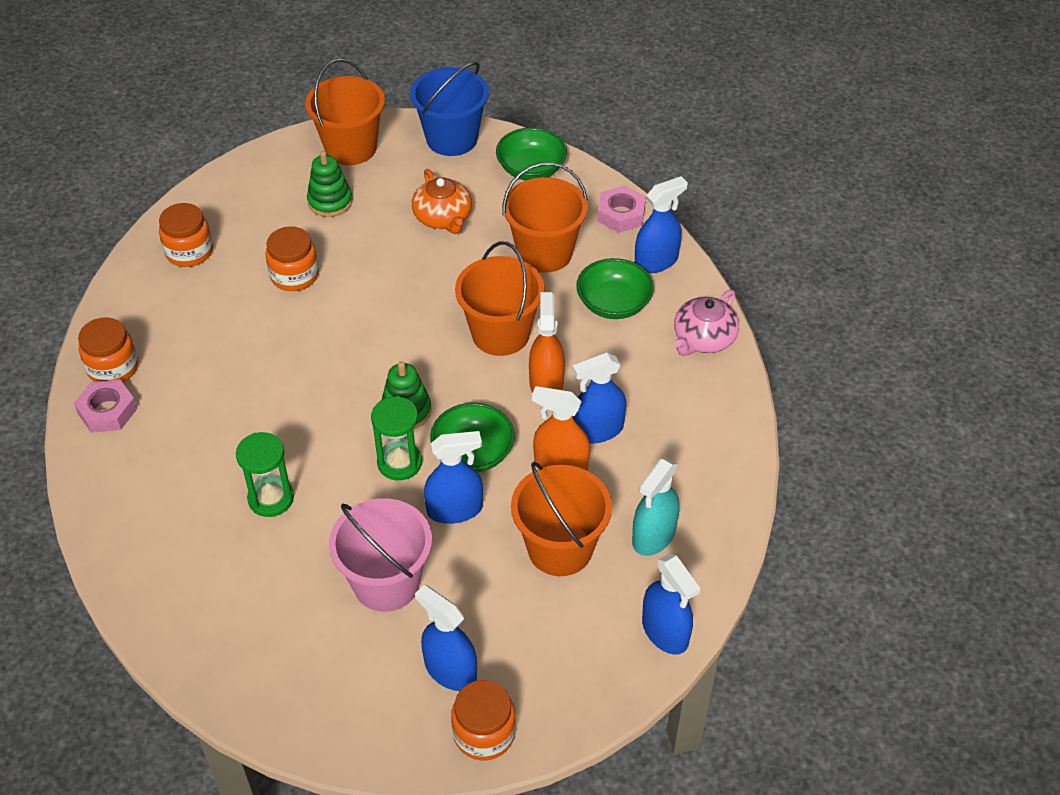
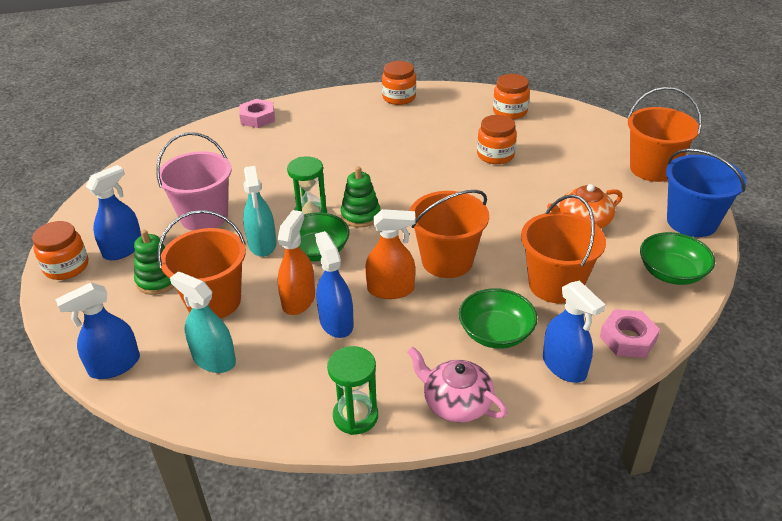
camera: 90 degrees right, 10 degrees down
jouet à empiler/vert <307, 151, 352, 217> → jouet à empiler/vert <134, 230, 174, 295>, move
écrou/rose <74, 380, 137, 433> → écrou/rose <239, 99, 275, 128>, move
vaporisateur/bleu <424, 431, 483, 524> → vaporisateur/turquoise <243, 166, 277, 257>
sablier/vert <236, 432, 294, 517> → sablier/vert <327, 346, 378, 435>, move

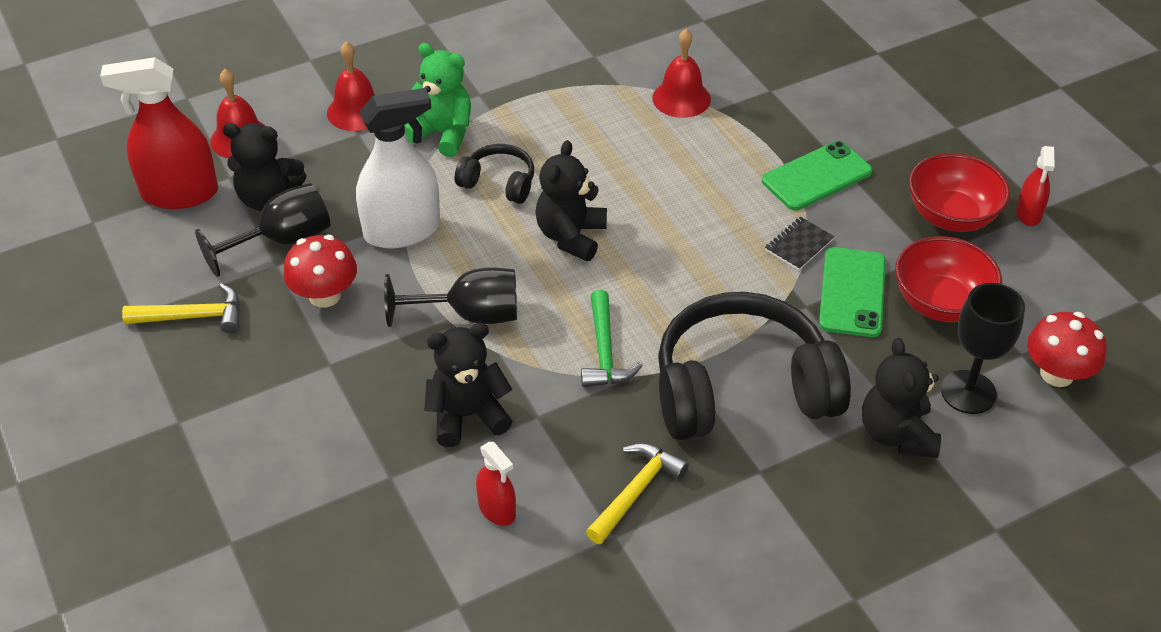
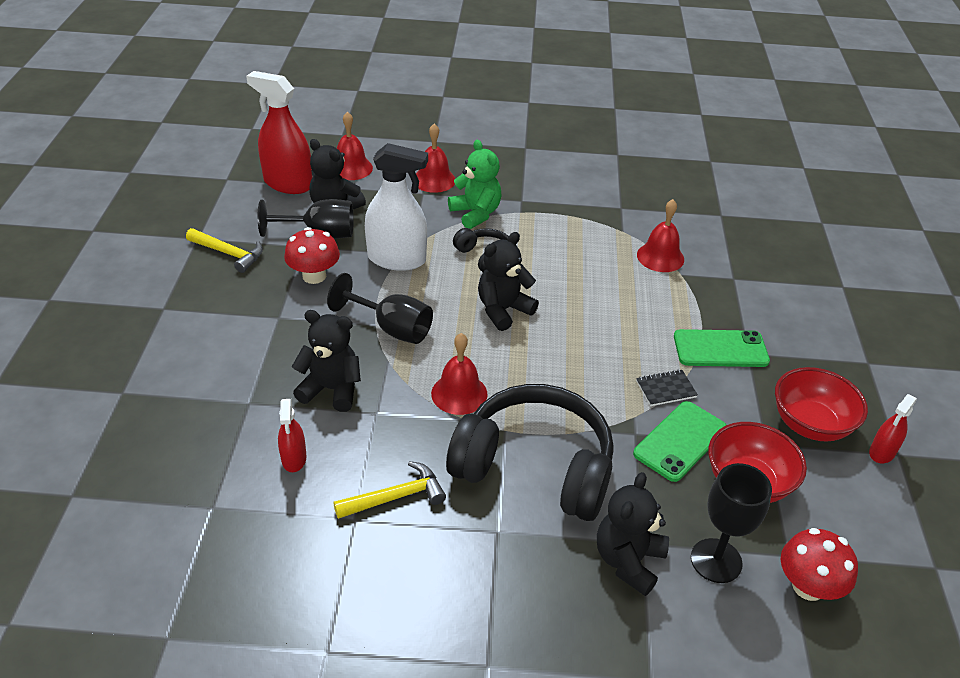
camera: 30 degrees right, 5 degrees down
marteau/vert <581, 290, 643, 387> → cloche/rouge <431, 333, 488, 415>

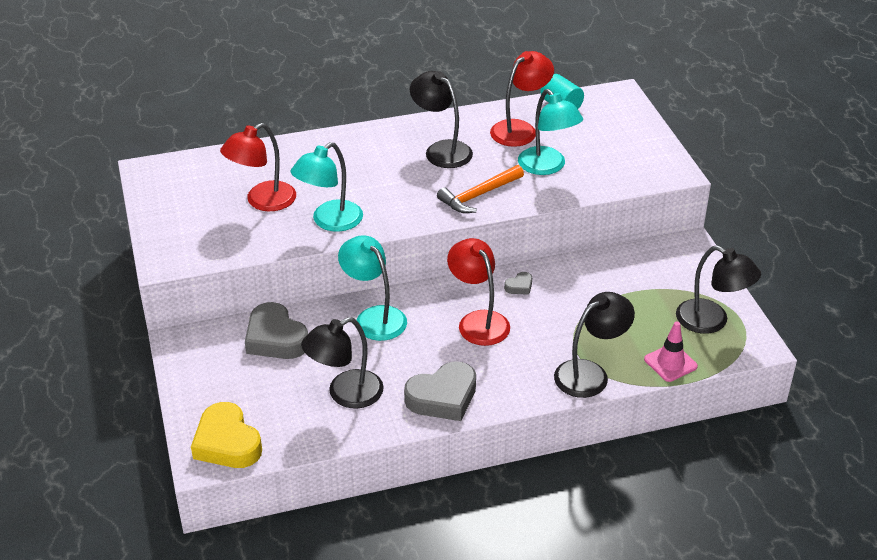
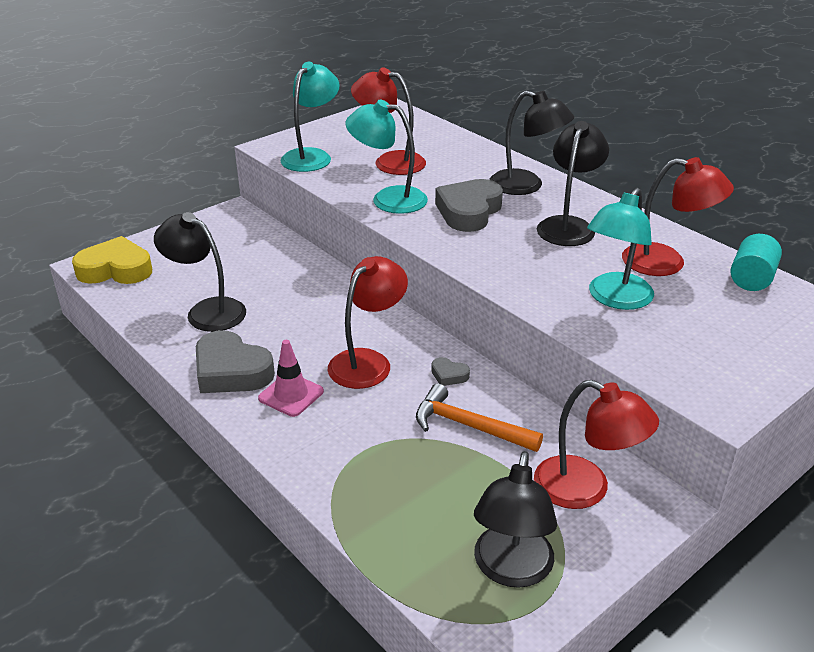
camera: 65 degrees right, 5 degrees down
cœur/jaune <191, 402, 262, 468> → cœur/jaune <72, 236, 152, 284>, 60 degrees clockwise
cône de chantier/rose <644, 321, 698, 382> → cône de chantier/rose <258, 340, 324, 417>, move
lampe/turquoise <338, 235, 407, 341> → lampe/turquoise <280, 62, 340, 172>, move
marteau/orange <437, 165, 524, 213> → marteau/orange <416, 383, 543, 452>, move
cœur/gris <245, 302, 308, 359> → cœur/gris <435, 179, 503, 232>, move
lampe/noir <554, 292, 635, 398> → lampe/noir <489, 91, 574, 195>, move
- → lampe/rouge <534, 380, 659, 509>

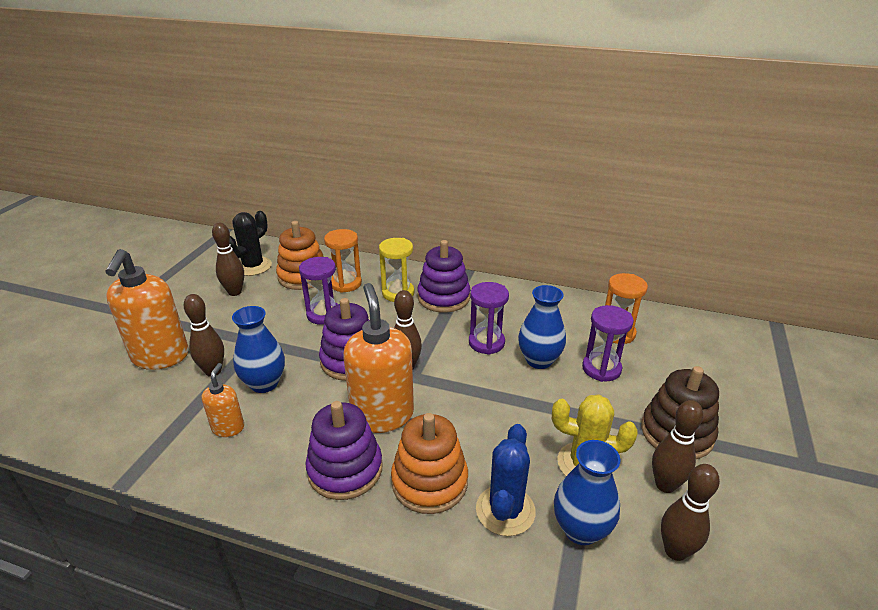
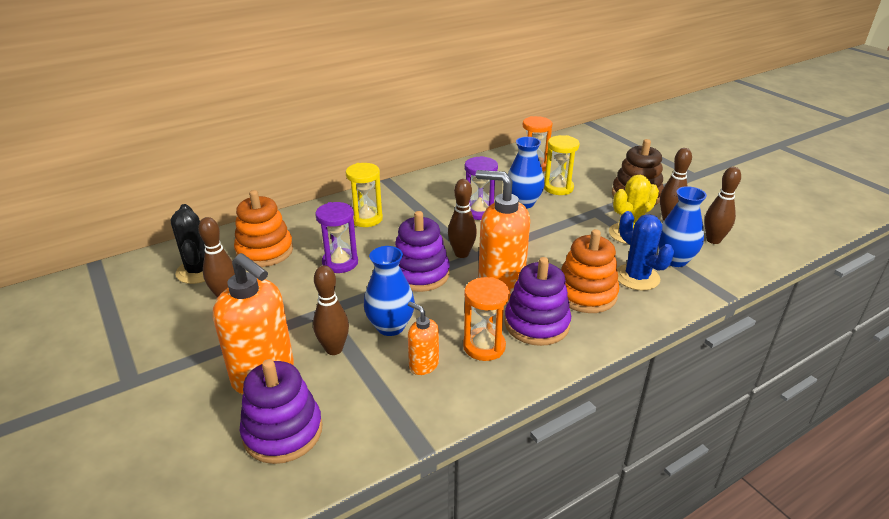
camera: 50 degrees left, 0 degrees up
jouet à empiler/violet <417, 240, 470, 313> → jouet à empiler/violet <240, 359, 323, 464>, move
sablier/orange <324, 229, 362, 293> → sablier/orange <463, 277, 510, 361>, move
sablier/violet <582, 305, 634, 382> → sablier/jaune <544, 135, 580, 195>

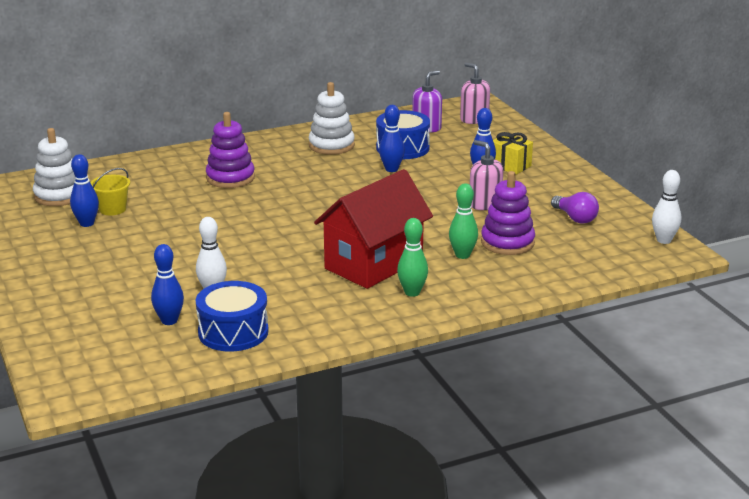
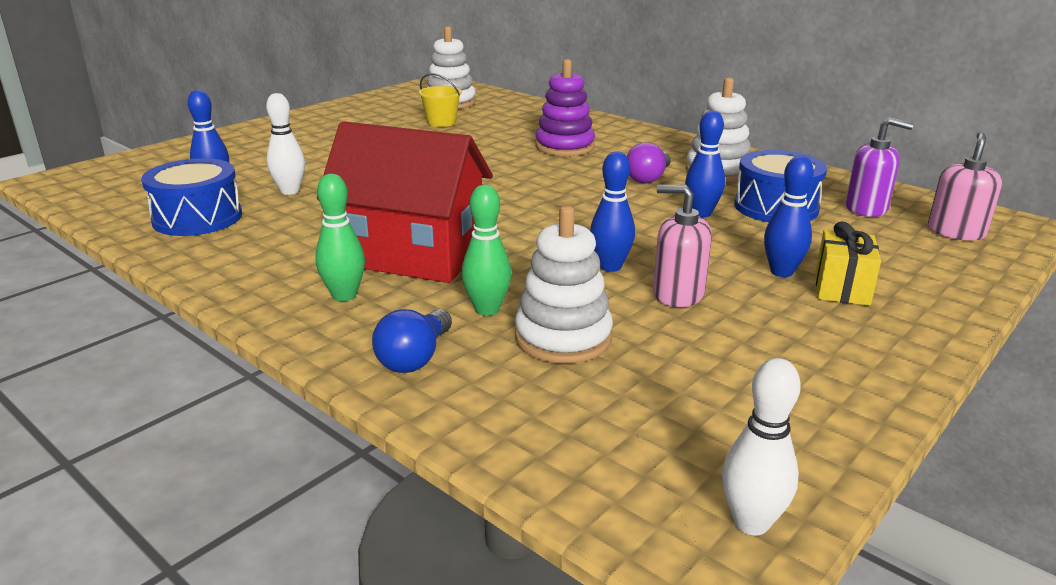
camera: 65 degrees right, 0 degrees up
- → ampoule/bleu <372, 309, 452, 373>
jouet à empiler/violet <481, 171, 535, 255> → jouet à empiler/blanc <515, 206, 613, 364>
quille/bleu <70, 154, 99, 227> → quille/bleu <590, 151, 635, 272>, move
ampoule/violet <551, 192, 599, 224> → ampoule/violet <627, 142, 671, 183>, move
distributeur de savon/rose <470, 140, 504, 210> → distributeur de savon/rose <653, 185, 712, 307>, 90 degrees counterclockwise

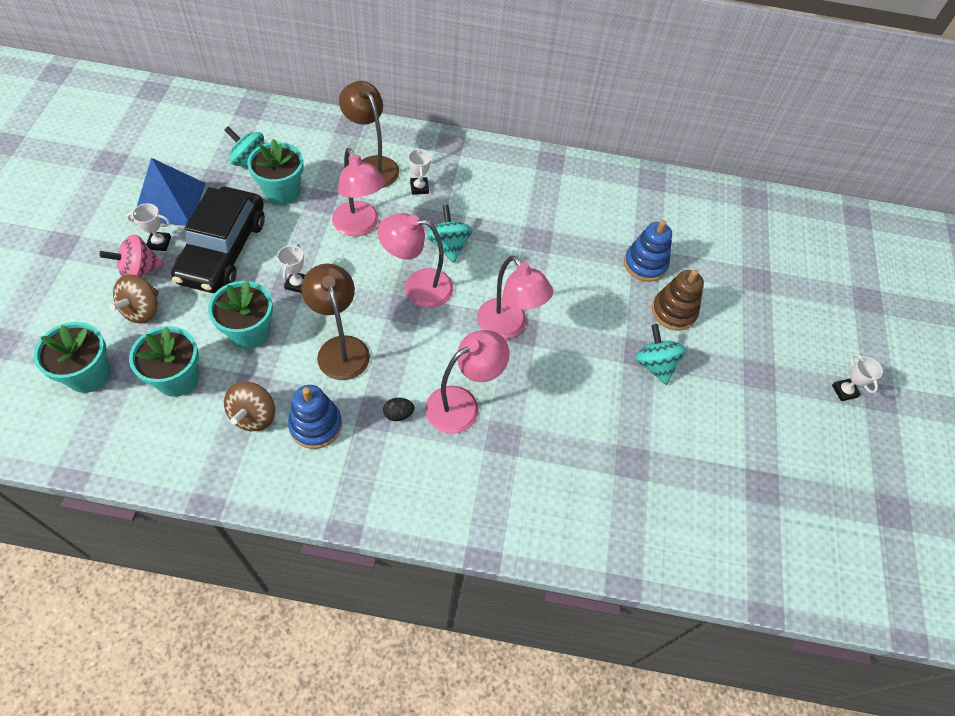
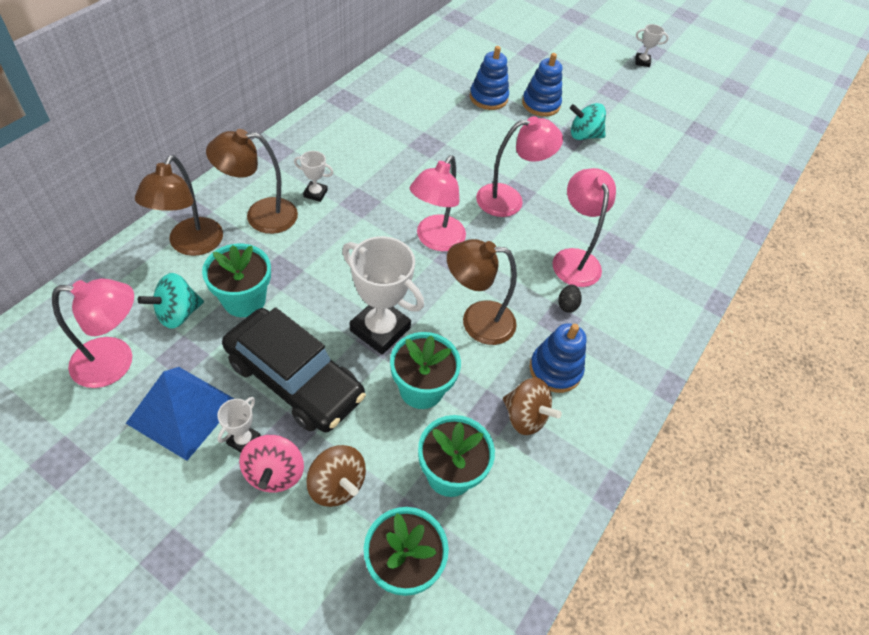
camera: 65 degrees left, 5 degrees down
lampe/rose <332, 148, 385, 236> → lampe/rose <52, 279, 134, 388>, move
- → lampe/marron <135, 155, 223, 256>
trophée/blanc <277, 244, 305, 293> → trophée/blanc <342, 236, 424, 355>, x2.06
jouet à empiler/marron <652, 269, 704, 331> → jouet à empiler/bleu <522, 53, 562, 117>
toupie/turquoise <427, 205, 473, 263> → -

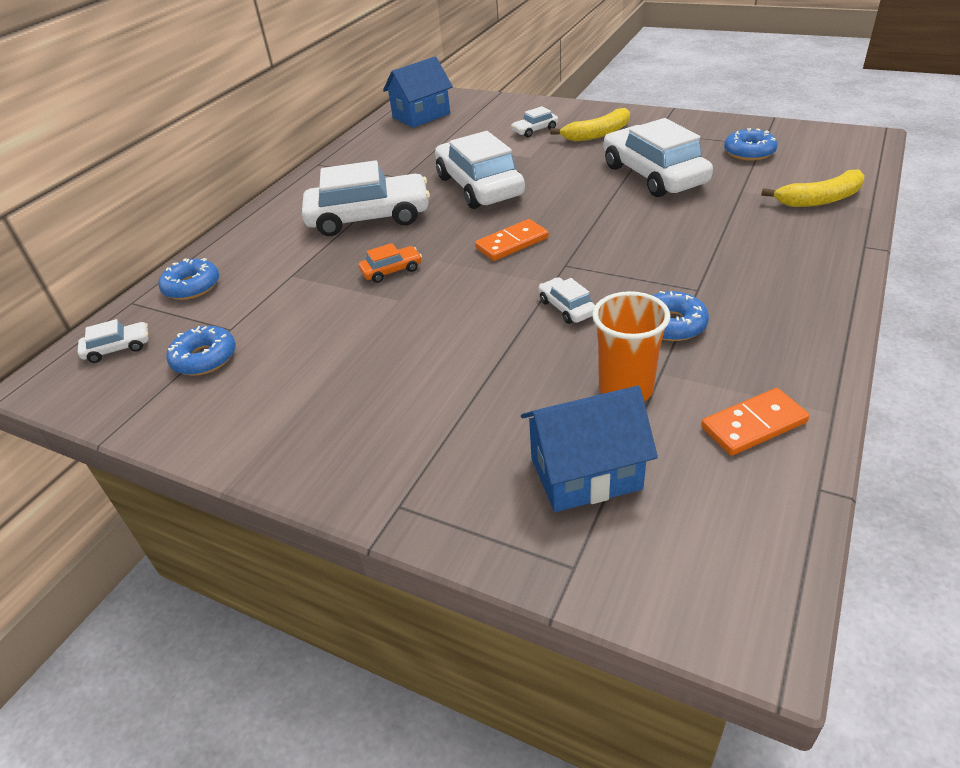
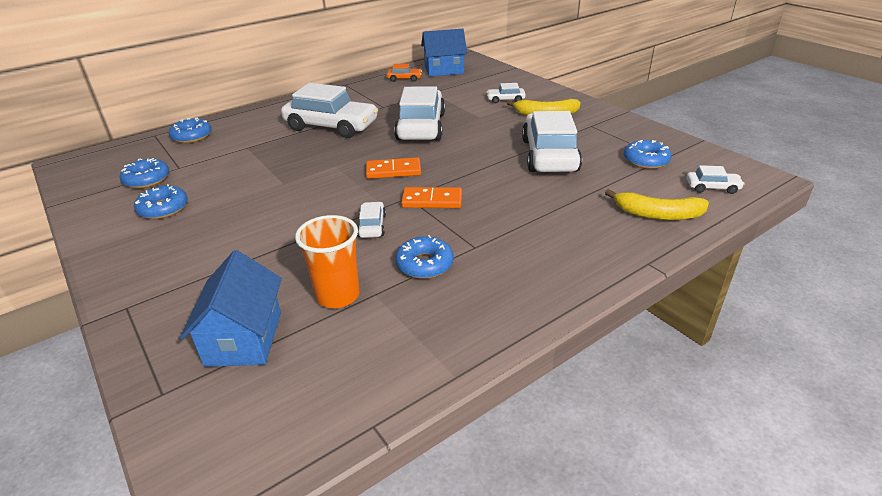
camera: 25 degrees right, 5 degrees down
- → beignet/bleu <134, 184, 188, 219>
maison/bleu <521, 386, 658, 512> → maison/bleu <180, 250, 282, 367>, 75 degrees clockwise
voiture/orange <359, 243, 422, 283> → voiture/orange <387, 64, 422, 82>, move
domino/orange <701, 388, 810, 456> → domino/orange <401, 187, 462, 208>, move
voiture/blanc <78, 319, 149, 363> → voiture/blanc <686, 165, 745, 194>, move

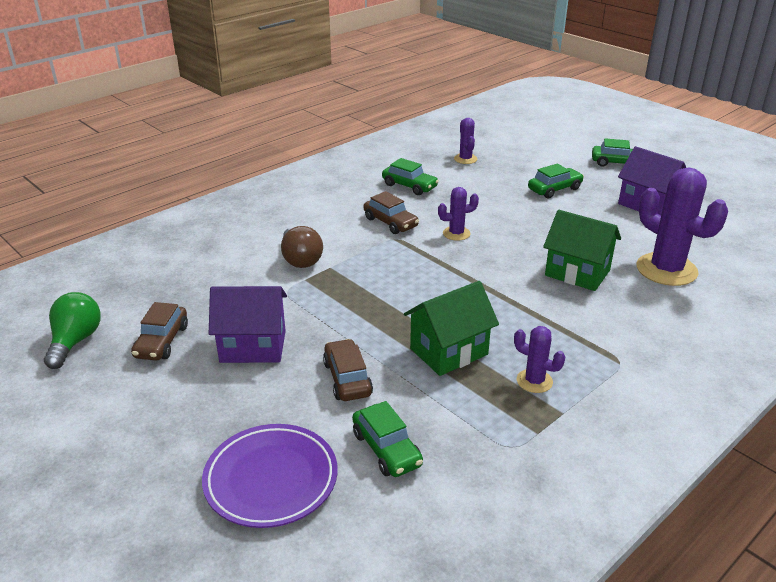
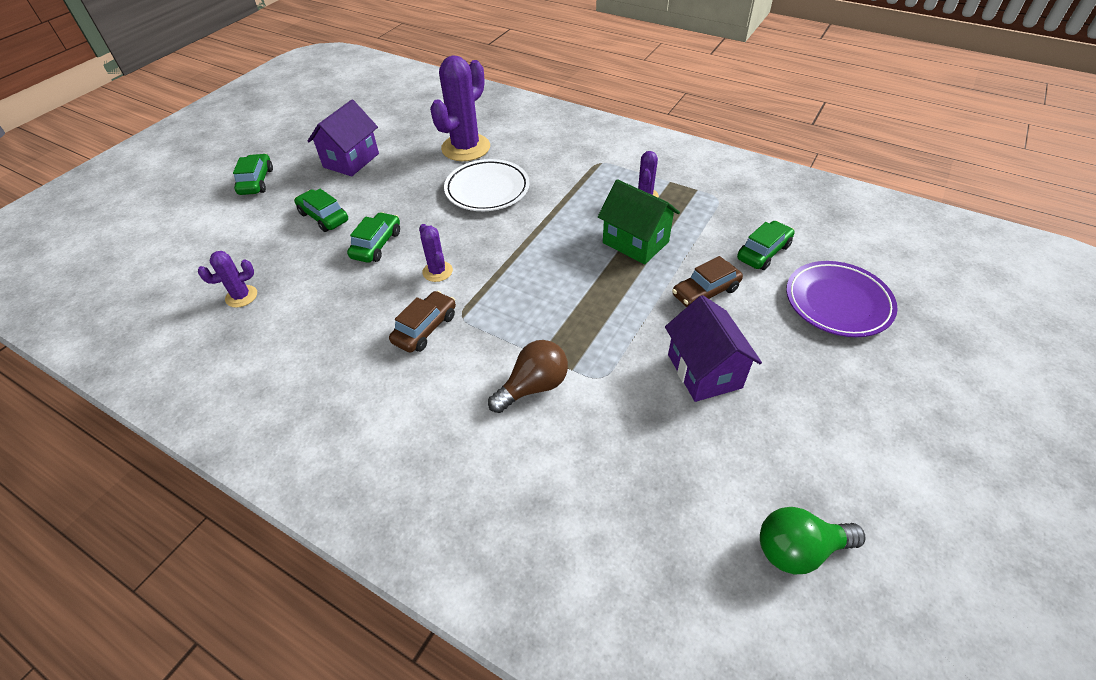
camera: 105 degrees left, 15 degrees up
voiture/vert <382, 158, 439, 195> → voiture/vert <347, 212, 400, 263>, move
maison/vert <543, 210, 621, 291> → assiette/blanc <444, 159, 529, 211>
voiture/marron <131, 302, 188, 360> → -

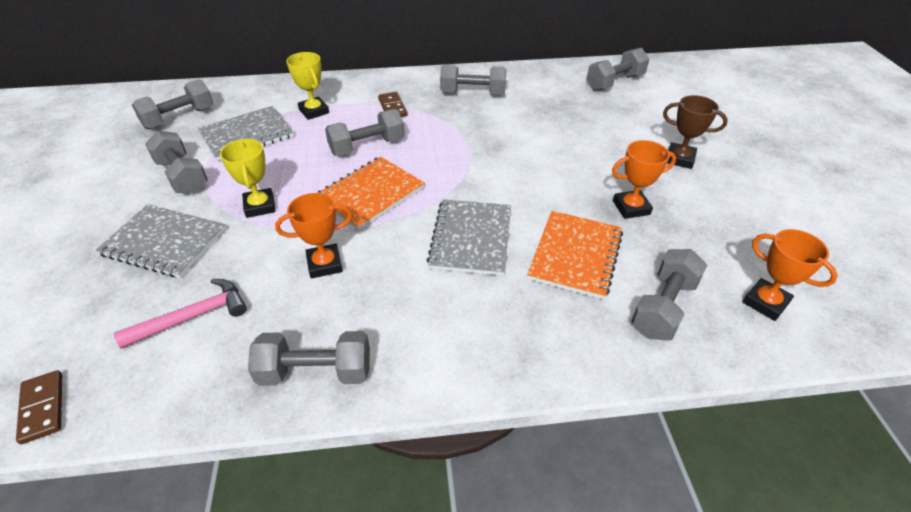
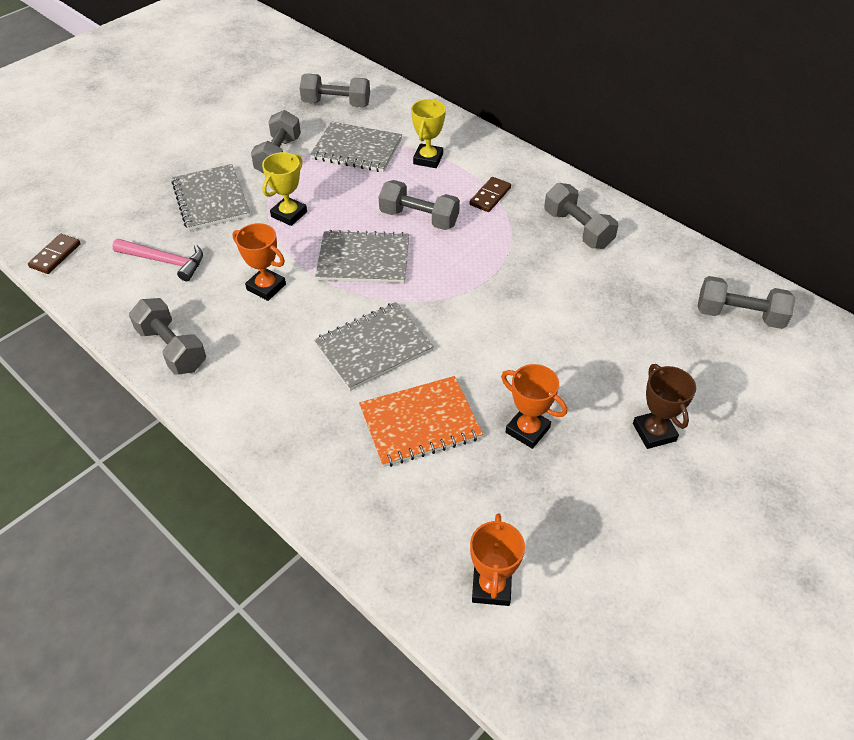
camera: 50 degrees right, 5 degrees up
carnet/orange <318, 156, 425, 230> → carnet/gris <315, 230, 409, 283>
haltère/gris <632, 249, 707, 341> → -

